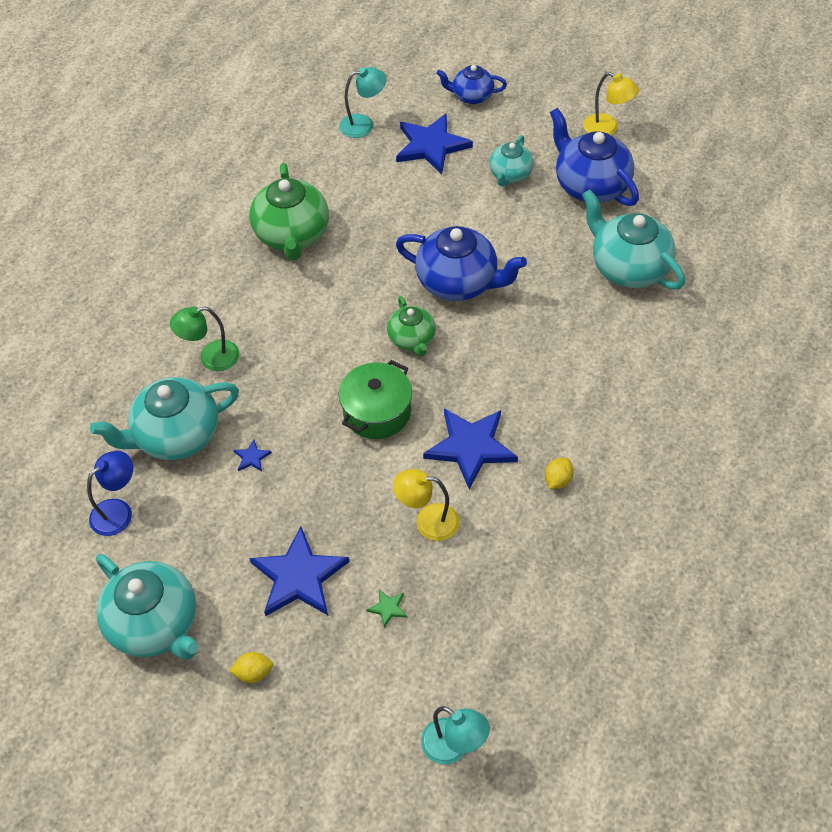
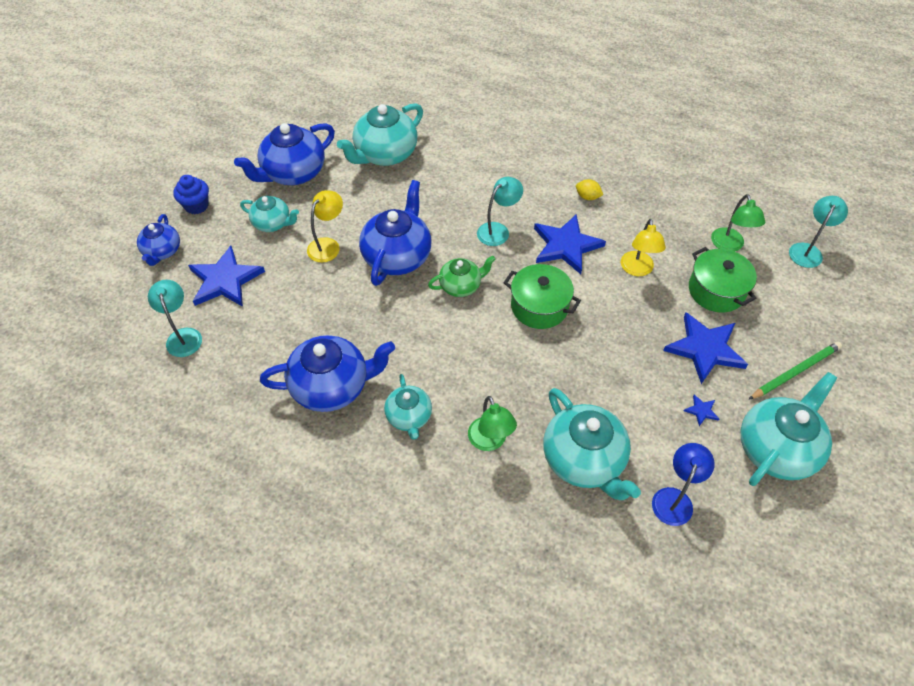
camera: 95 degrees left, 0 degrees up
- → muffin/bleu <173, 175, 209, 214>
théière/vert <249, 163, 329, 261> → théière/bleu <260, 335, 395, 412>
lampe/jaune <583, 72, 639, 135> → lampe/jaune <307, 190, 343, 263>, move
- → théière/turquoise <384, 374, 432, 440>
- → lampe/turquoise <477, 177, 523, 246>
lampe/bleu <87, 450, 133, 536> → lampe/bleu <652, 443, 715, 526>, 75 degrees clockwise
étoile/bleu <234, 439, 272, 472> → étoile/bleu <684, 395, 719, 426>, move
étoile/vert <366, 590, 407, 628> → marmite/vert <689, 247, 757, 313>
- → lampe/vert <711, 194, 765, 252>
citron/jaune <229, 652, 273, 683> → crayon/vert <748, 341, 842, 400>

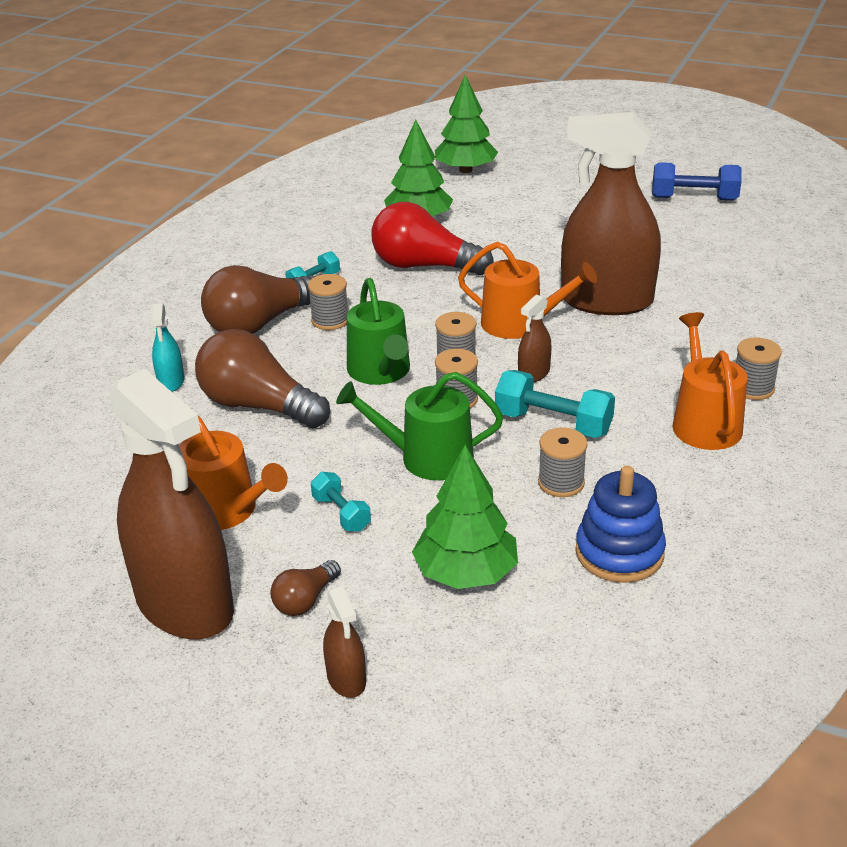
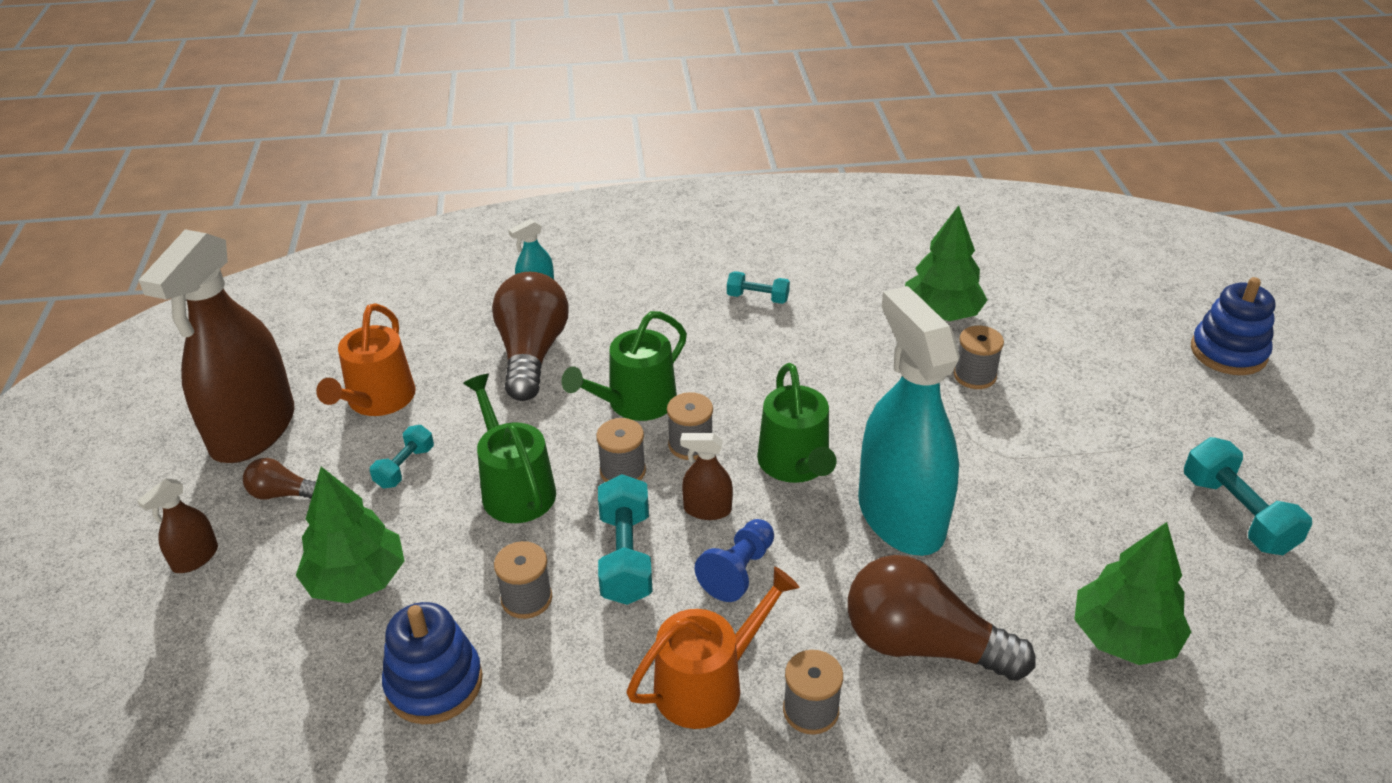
camera: 60 degrees right, 5 degrees up
- → pion/bleu <695, 519, 774, 602>
arrosoir/orange <458, 242, 597, 339> → arrosoir/vert <757, 363, 836, 483>
ampoule/marron <201, 265, 316, 334> → ampoule/marron <848, 555, 1036, 681>, move
vaporisateur/marron <561, 112, 661, 315> → vaporisateur/turquoise <858, 286, 960, 556>
bobine/gris <308, 274, 348, 330> → bobine/gris <954, 326, 1004, 389>, move
arbre/vert <435, 75, 498, 173> → arbre/vert <1074, 522, 1191, 665>, move
haltère/bleu <652, 162, 742, 200> → haltère/turquoise <1184, 437, 1312, 555>
- → jouet à empiler/bleu <1191, 277, 1275, 375>
ampoule/rouge <371, 202, 494, 275> → -

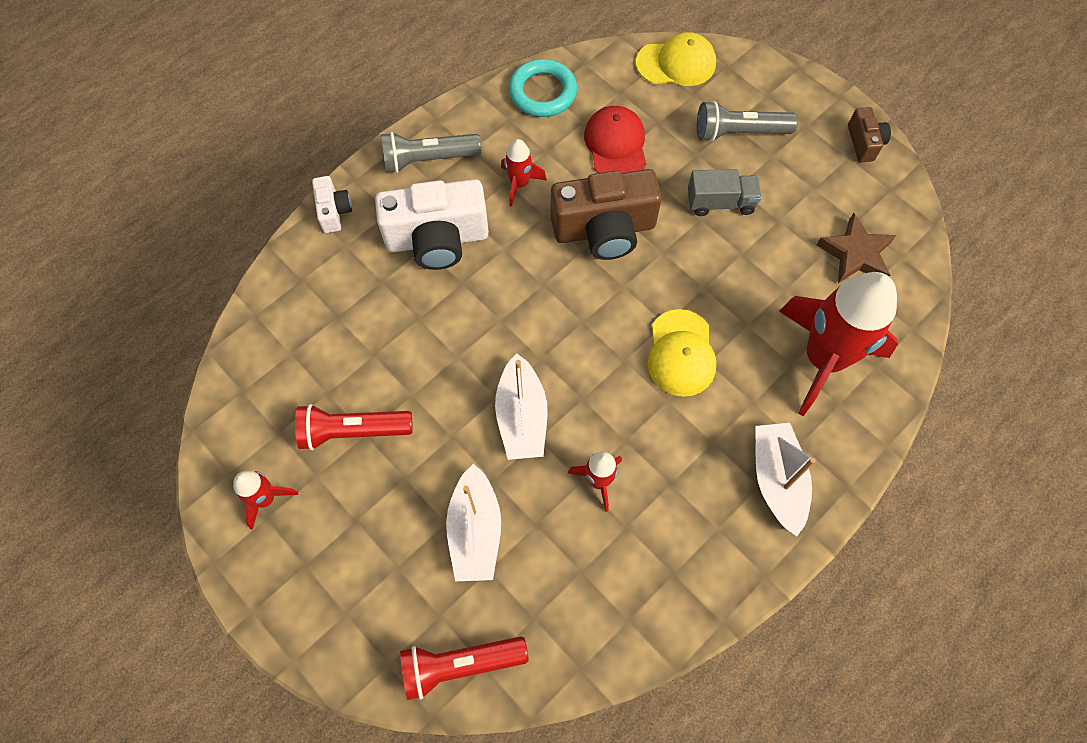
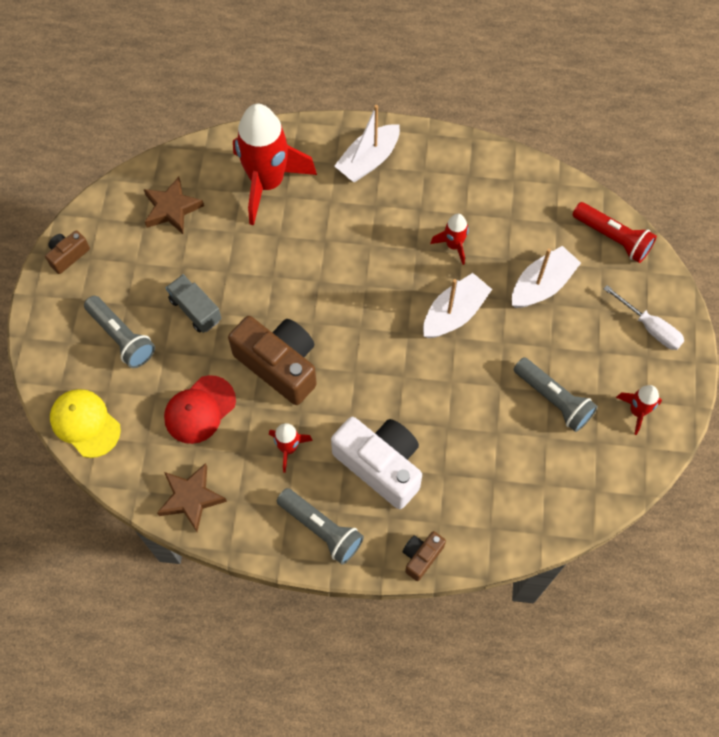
camera: 130 degrees left, 0 degrees up
anneau/turquoise <509, 59, 577, 117> → étoile/marron <157, 463, 227, 532>
appareil photo/blanc <312, 176, 352, 233> → appareil photo/marron <402, 531, 446, 581>
lampe de poche/rouge <295, 404, 413, 450> → lampe de poche/gris <514, 357, 598, 432>
- → tournevis/blanc <604, 285, 684, 350>
casquette/jaune <648, 309, 717, 397> → -

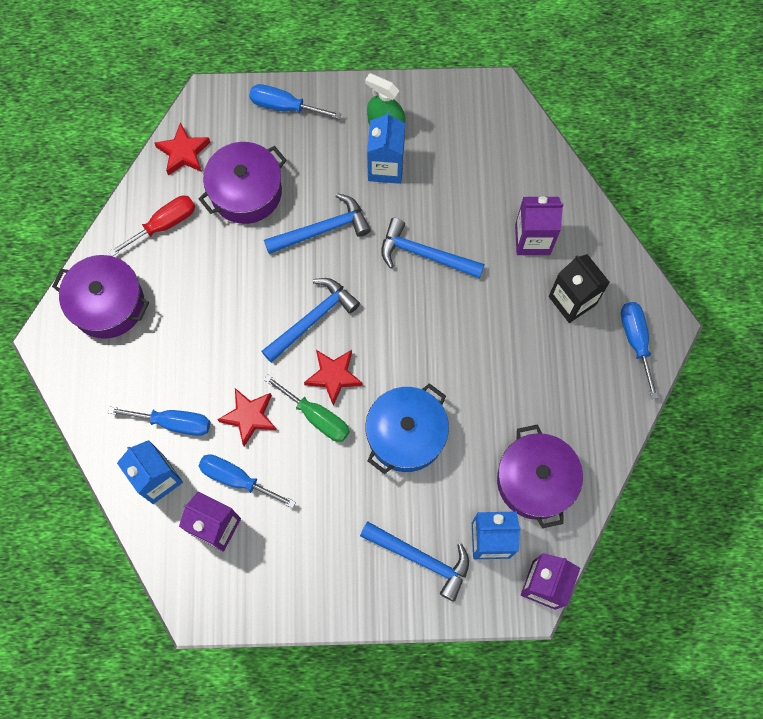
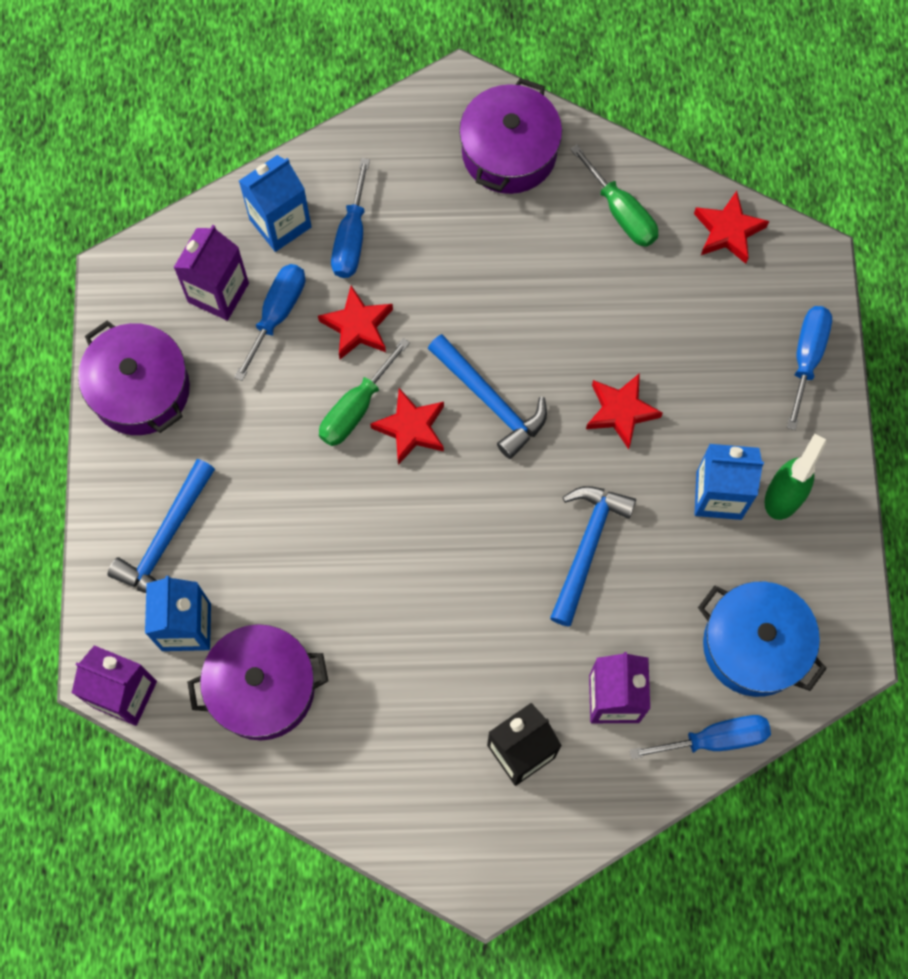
camera: 90 degrees right, 0 degrees up
marmite/violet <199, 142, 287, 224> → marmite/violet <78, 320, 190, 435>, move
tournevis/rouge <108, 196, 195, 256> → tournevis/vert <570, 145, 658, 247>
marteau/bleu <264, 193, 371, 254> → étoile/rouge <586, 373, 663, 449>
tournevis/bleu <621, 302, 659, 399> → tournevis/bleu <630, 715, 771, 759>, move
marmite/bleu <365, 383, 449, 474> → marmite/bleu <698, 582, 827, 697>, move

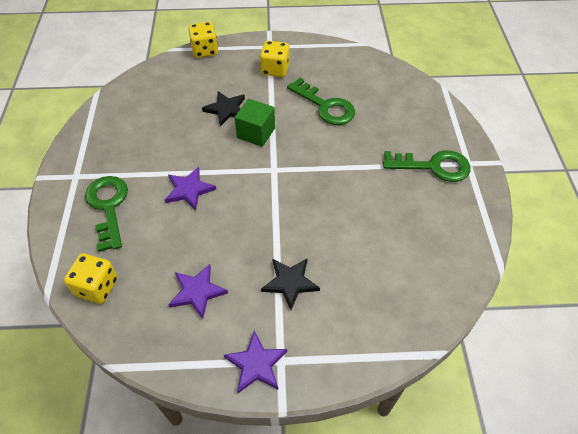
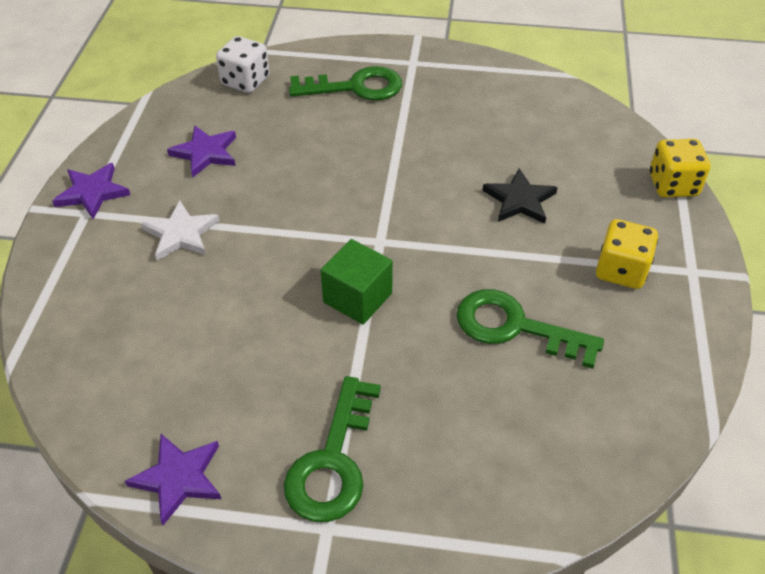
camera: 100 degrees right, 5 degrees down
étoile/violet <165, 167, 216, 210> → étoile/violet <125, 434, 221, 525>, move
étoile/noir <261, 258, 320, 310> → étoile/blanc <141, 200, 220, 261>
dé/jaune <64, 253, 118, 304> → dé/blanc <216, 36, 269, 93>
cube/vert <235, 99, 275, 147> → cube/vert <320, 239, 393, 324>, move
clé/vert <287, 78, 355, 125> → clé/vert <456, 289, 604, 369>, 60 degrees clockwise

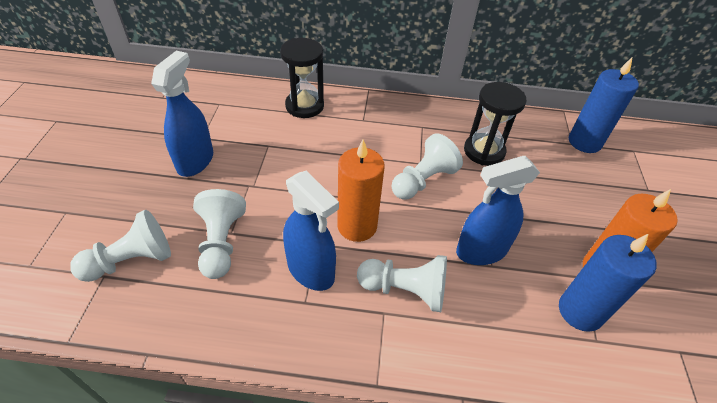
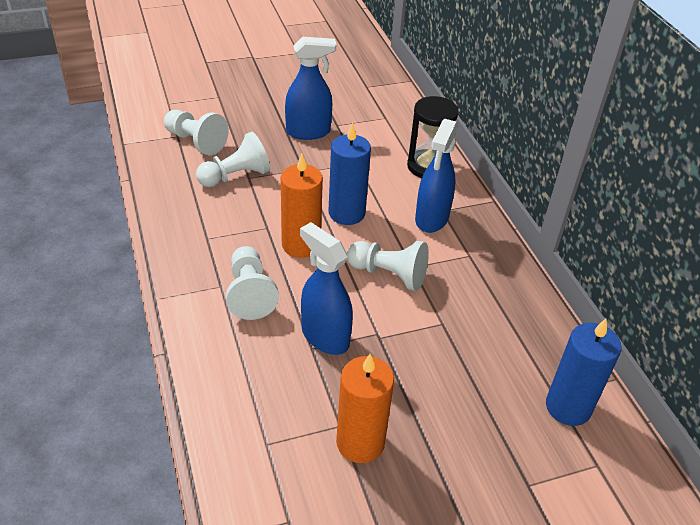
camera: 65 degrees right, 5 degrees down
bougie/bleu <559, 234, 657, 332> → bougie/bleu <328, 123, 371, 225>, move
vaporisateur/bleu <283, 171, 339, 291> → vaporisateur/bleu <415, 119, 458, 233>, move
sablier/noir <464, 82, 527, 166> → -

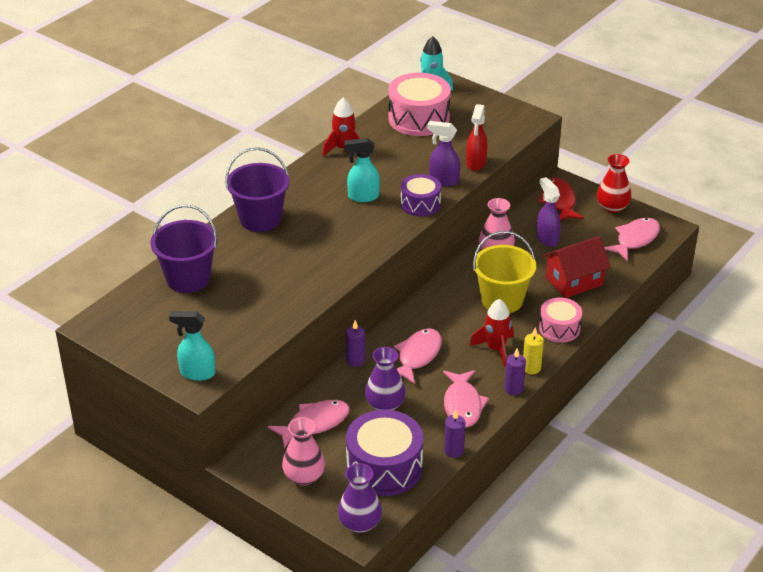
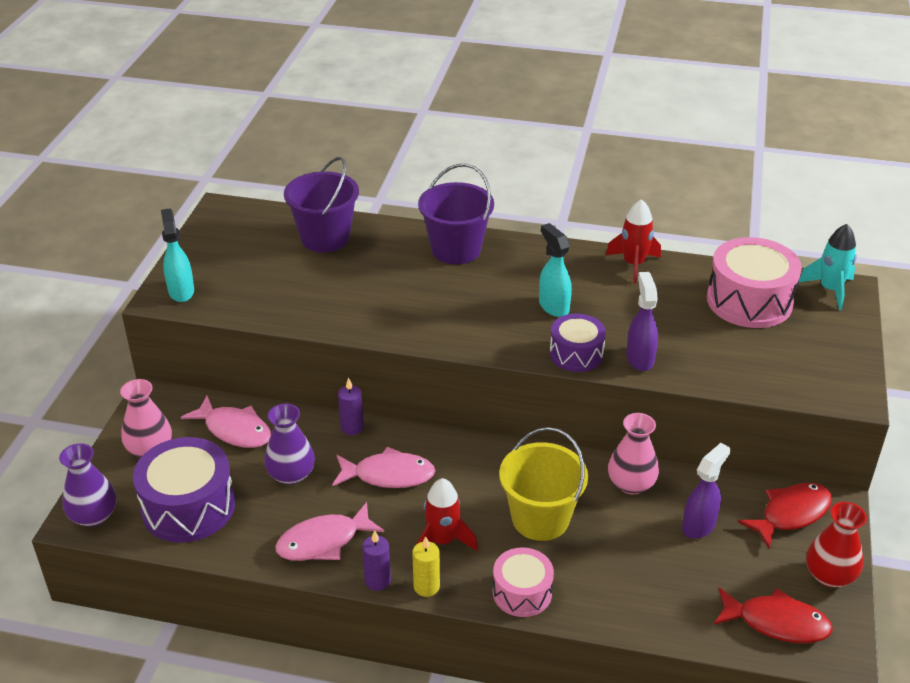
camera: 65 degrees right, 0 degrees up
poisson/rose <604, 218, 660, 261> → poisson/rouge <714, 587, 833, 643>
bougie/violet <444, 410, 465, 458> → -
vaporisateur/rouge <466, 104, 487, 171> → -
maison/rouge <543, 236, 611, 298> → -

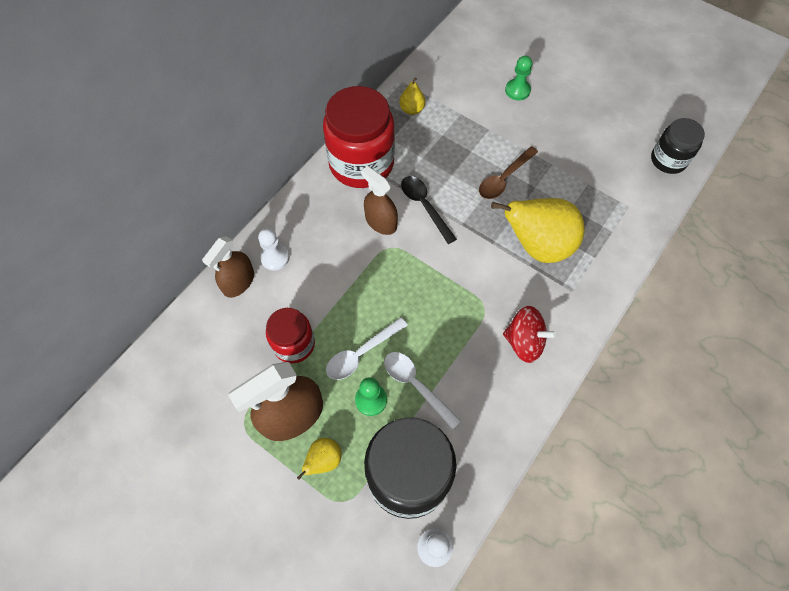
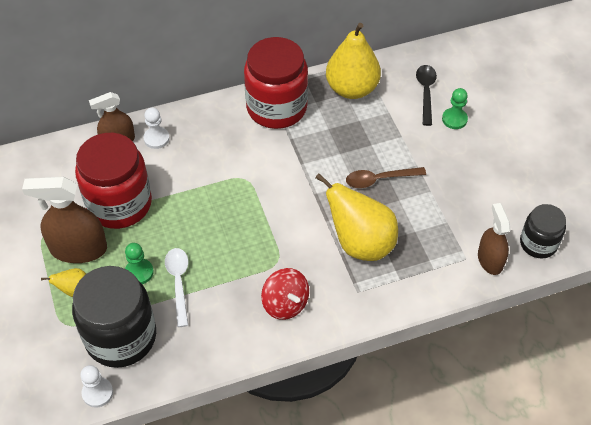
camera: 35 degrees right, 10 degrees down
bocal/rouge <266, 308, 315, 364> → bocal/rouge <75, 133, 152, 229>, x1.77
poire/jaune <399, 77, 425, 115> → poire/jaune <326, 23, 381, 99>, x2.18
cuillère/noir <401, 176, 457, 244> → cuillère/noir <416, 65, 437, 126>, move
vaporisateur/marron <361, 166, 398, 235> → vaporisateur/marron <478, 203, 510, 275>, move
cuillère/blanc <326, 317, 408, 380> → -

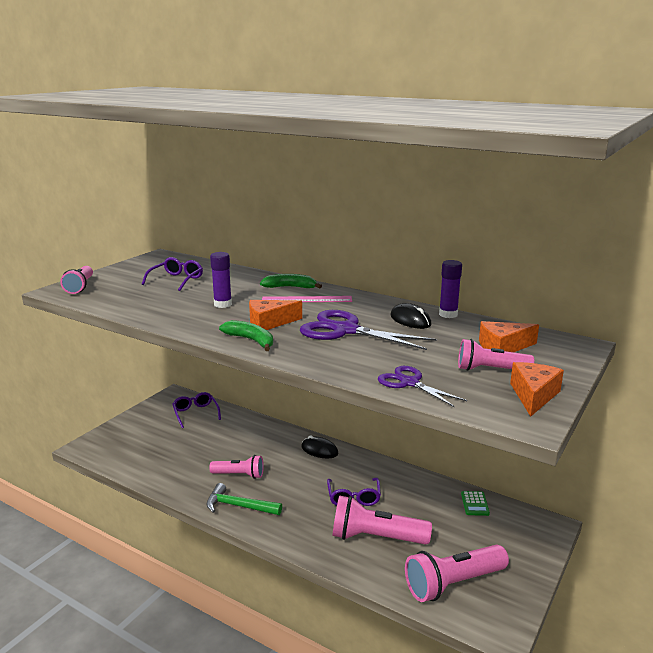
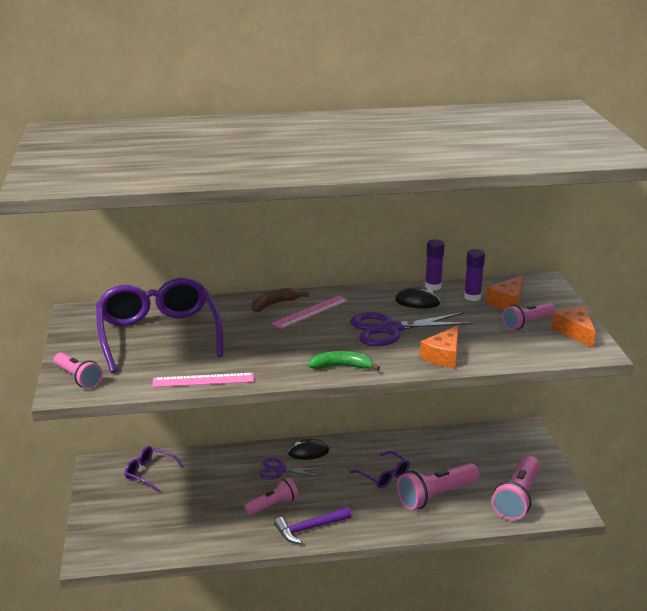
camera: 40 degrees left, 5 degrees up
lunettes/violet <142, 257, 203, 291> → lunettes/violet <96, 278, 223, 373>, x2.12
- → règle/rose <152, 373, 254, 387>
banane/vert <260, 274, 322, 288> → banane/marron <252, 288, 309, 312>
ciseaux/violet <378, 366, 467, 407> → ciseaux/violet <260, 458, 324, 480>, move
marteau/vert <207, 483, 282, 515> → marteau/violet <274, 507, 351, 544>
fromage/orange <249, 300, 302, 330> → fromage/orange <420, 326, 459, 368>, move
bâton de colle/violet <210, 252, 232, 308> → bâton de colle/violet <464, 249, 485, 301>, move
calculatrice/vert <461, 491, 490, 516> → -

